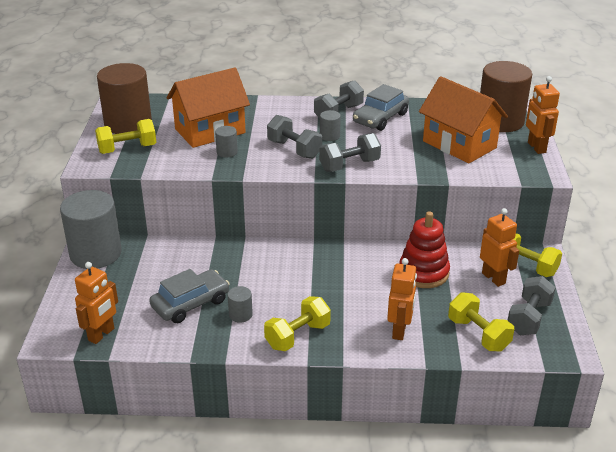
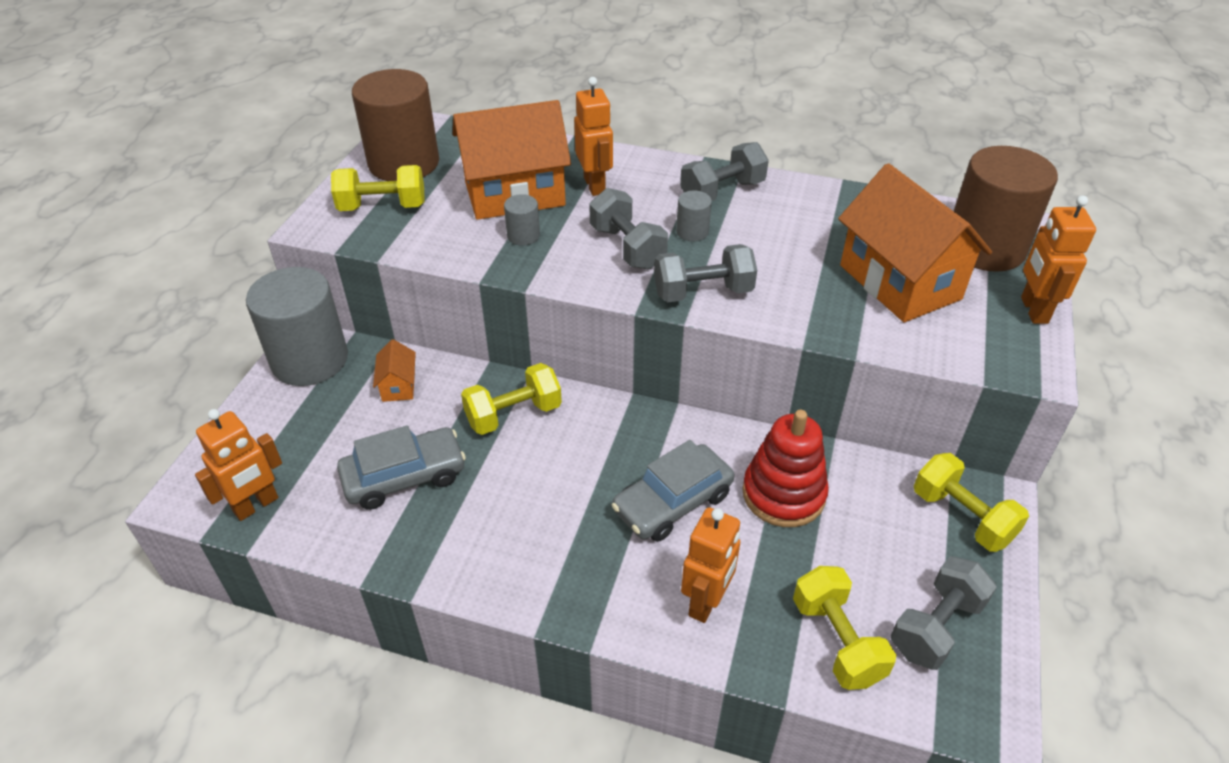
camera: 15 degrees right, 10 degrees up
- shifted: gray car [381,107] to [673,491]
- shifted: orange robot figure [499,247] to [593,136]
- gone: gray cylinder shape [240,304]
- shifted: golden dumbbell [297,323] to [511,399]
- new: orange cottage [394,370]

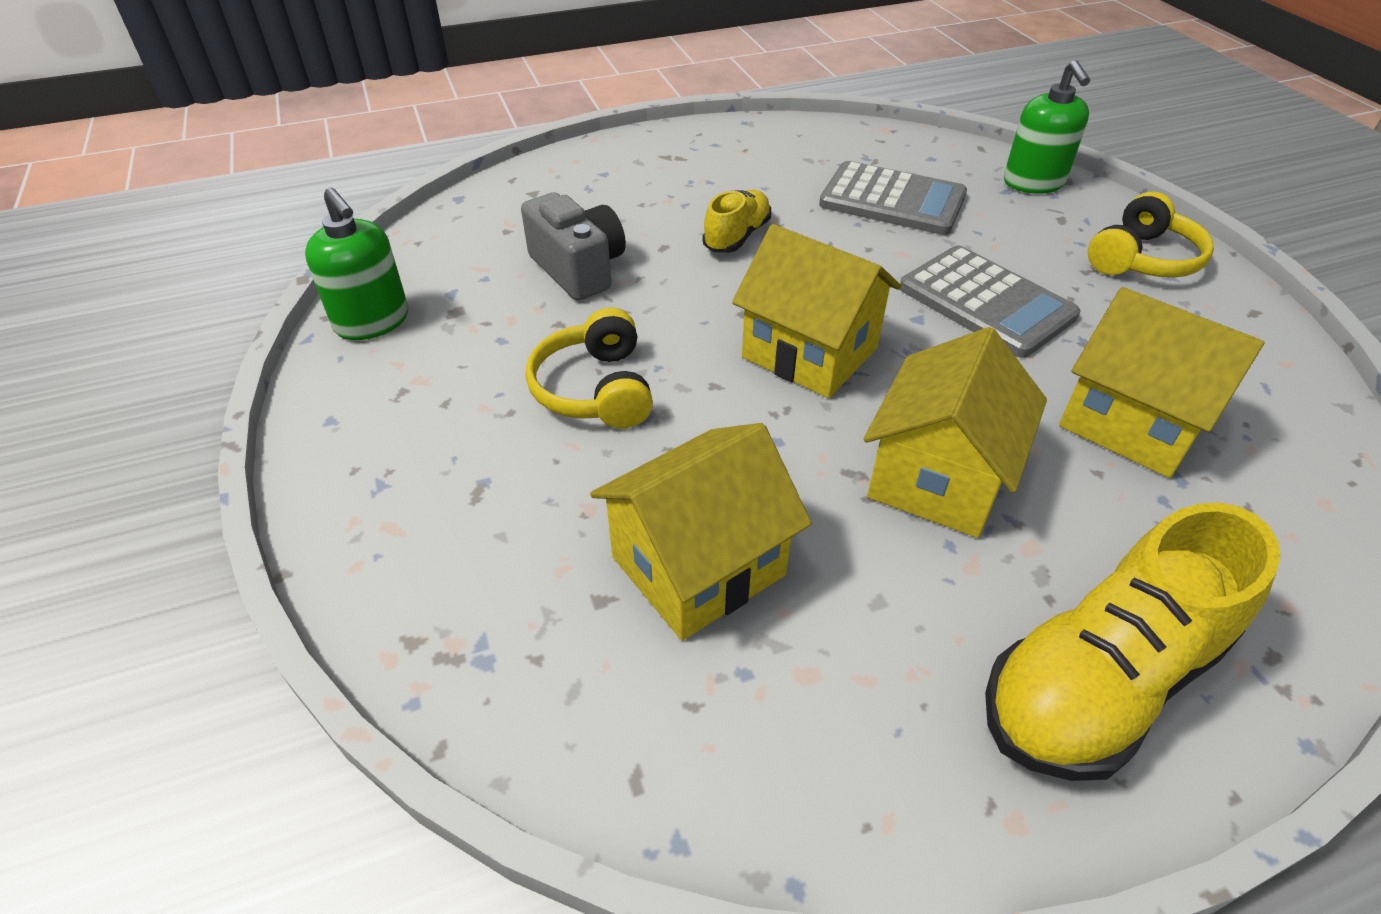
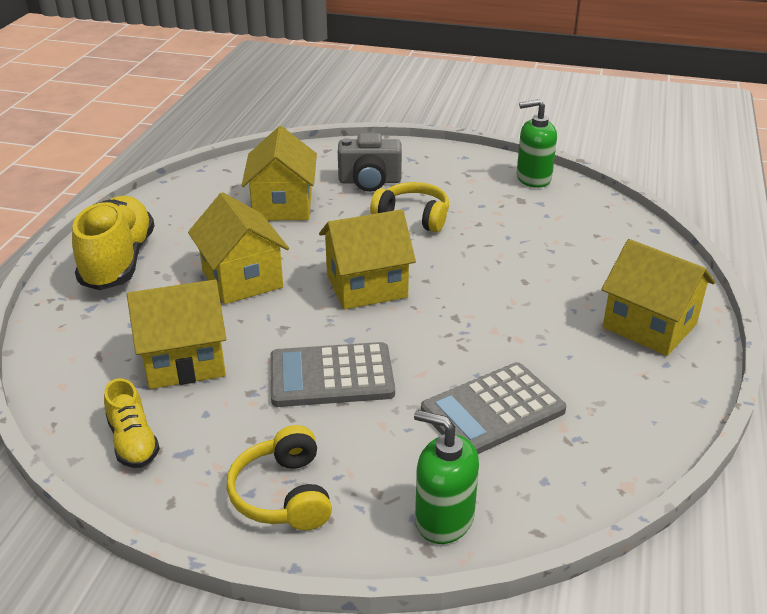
camera: 125 degrees right, 10 degrees down
- shifted: golden sneaker [737,221] to [132,423]
- shifted: gray camera [573,246] to [370,162]
- new: golden cottage [658,297]

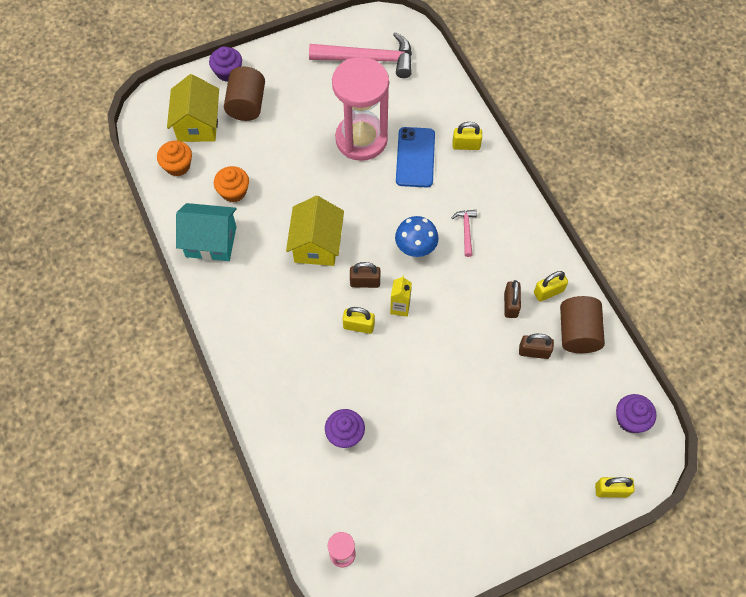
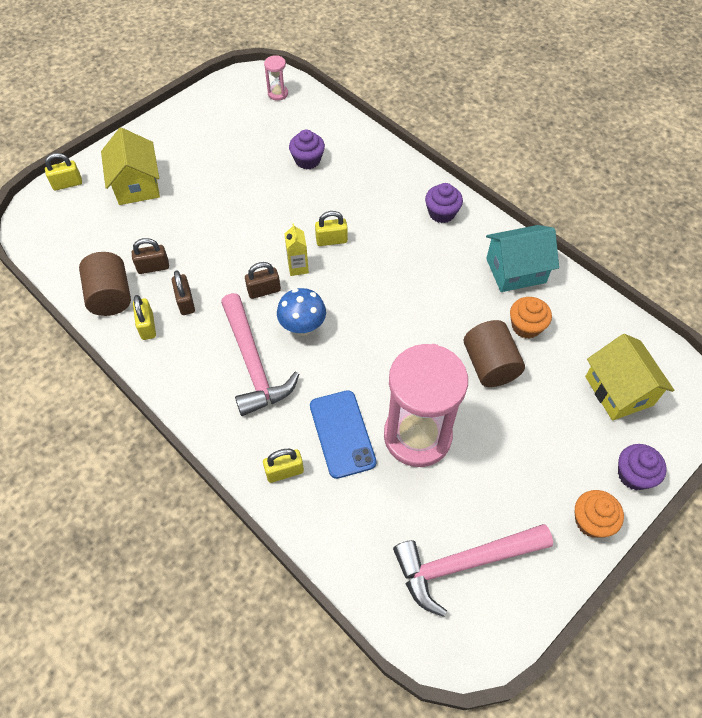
camera: 160 degrees right, 5 degrees down
- shifted: russet cylinder shape [244,94] to [494,353]
- shifted: orange cupcake [174,158] to [599,514]
- shifted: golden cottage [315,231] to [130,166]
- scaled: rosy carpenter's hammer [464,233] = [260,354] x2.20
- shifted: russet lock [365,275] to [263,280]
- rotated: golden lock [551,286] = [144,317] 60 degrees counterclockwise
- shifted: violet cupcake [636,413] to [444,203]

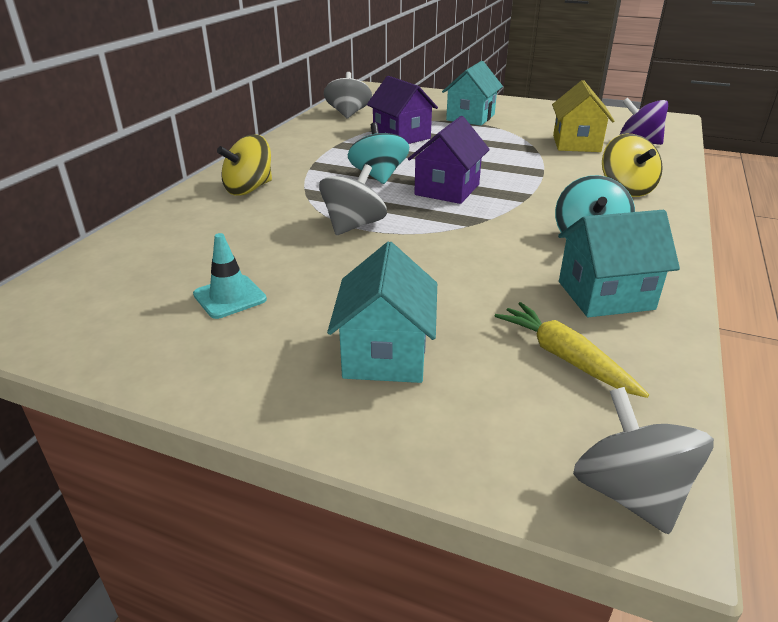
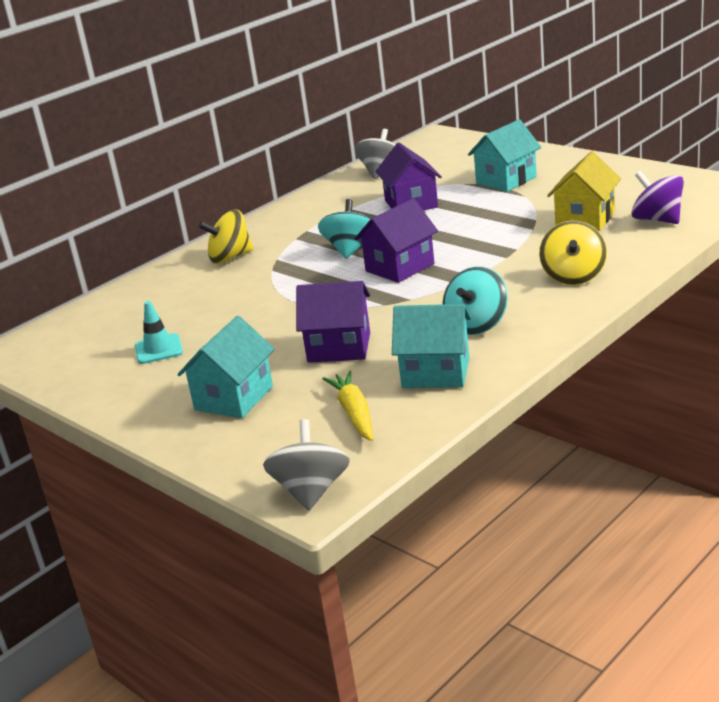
camera: 25 degrees right, 5 degrees down
- gone: gray whirligig [353,199]
- new: violet cottage [333,322]

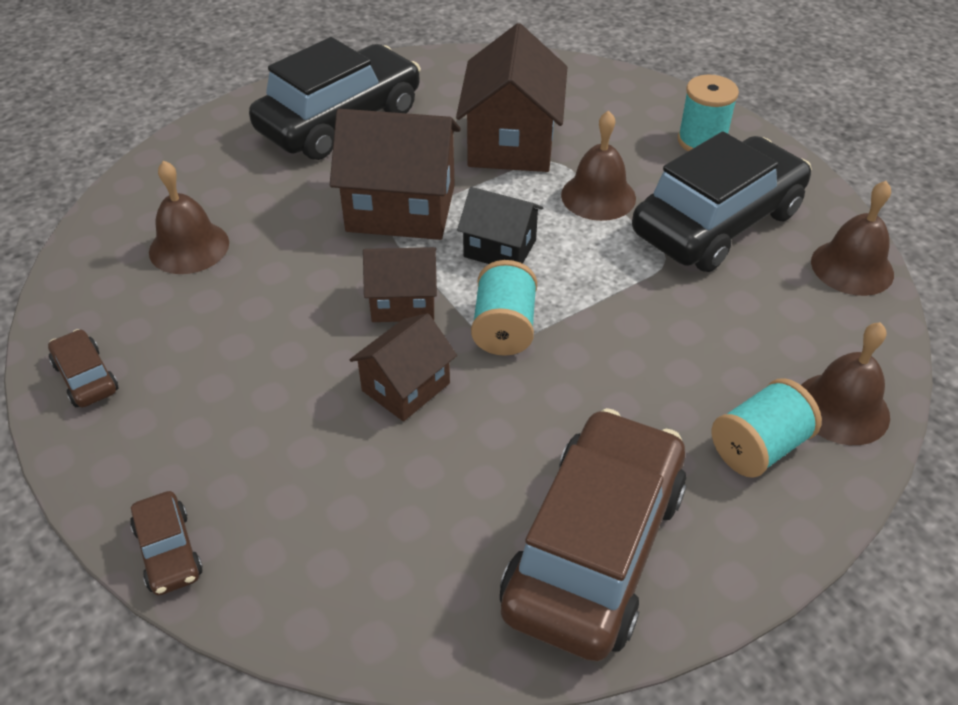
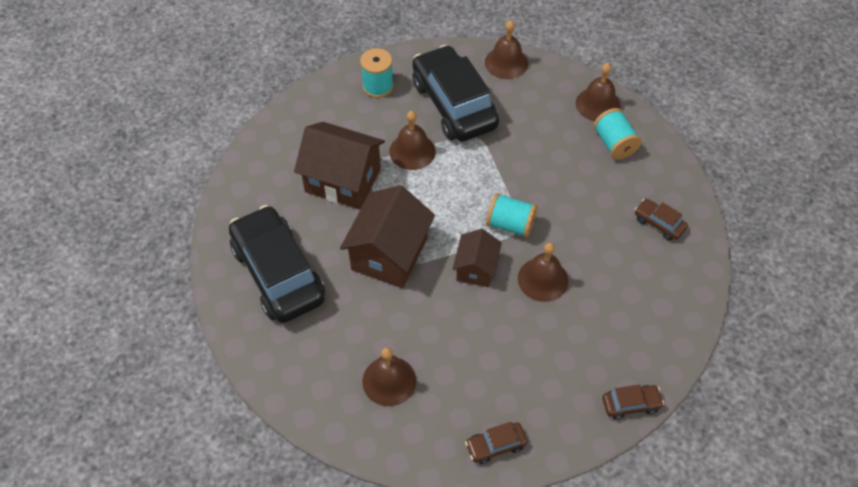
camera: 75 degrees left, 10 degrees up
- gone: jet-black cottage [500,225]
- swapped: russet cottage [403,367] to russet school bell [543,272]
- scaled: russet car [593,535] = [661,219] x0.42

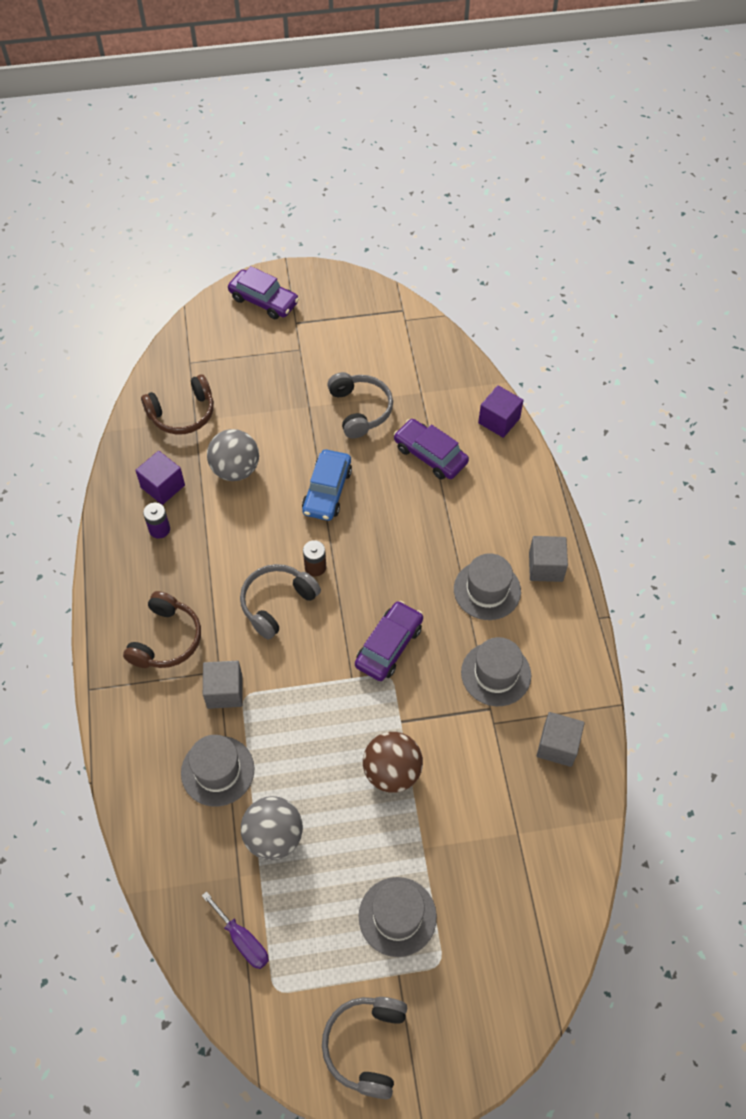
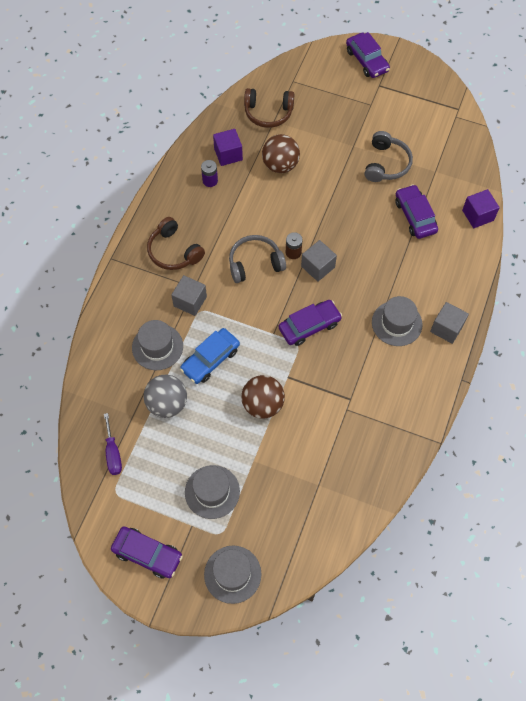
camera: 30 degrees right, 5 degrees up
- repainted: gray play ball [233,455] to russet play ball [281,153]
- shifted: cobalt car [327,485] to [210,356]
- rotated: russet headset [162,629] = [176,243] 90 degrees clockwise
- shifted: gray tall hat [496,671] to [233,575]
- shifted: gray cube [561,739] to [319,261]
- swapped: gray headset [364,1048] to violet car [147,553]

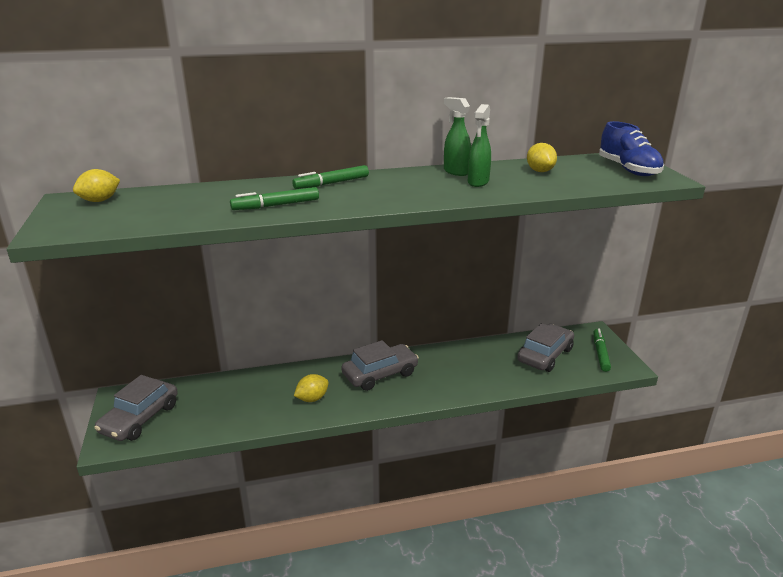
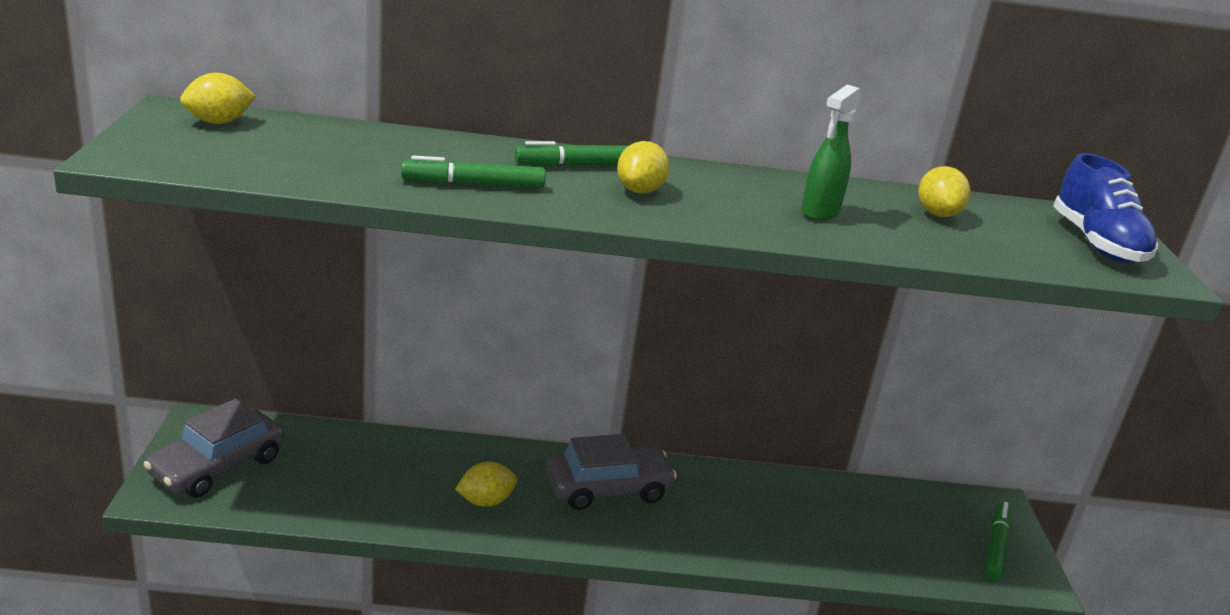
camera: 10 degrees right, 0 degrees up
- gone: leaf-green spray bottle [457,136]
- gone: gray car [545,347]
- new: golden lemon [643,167]

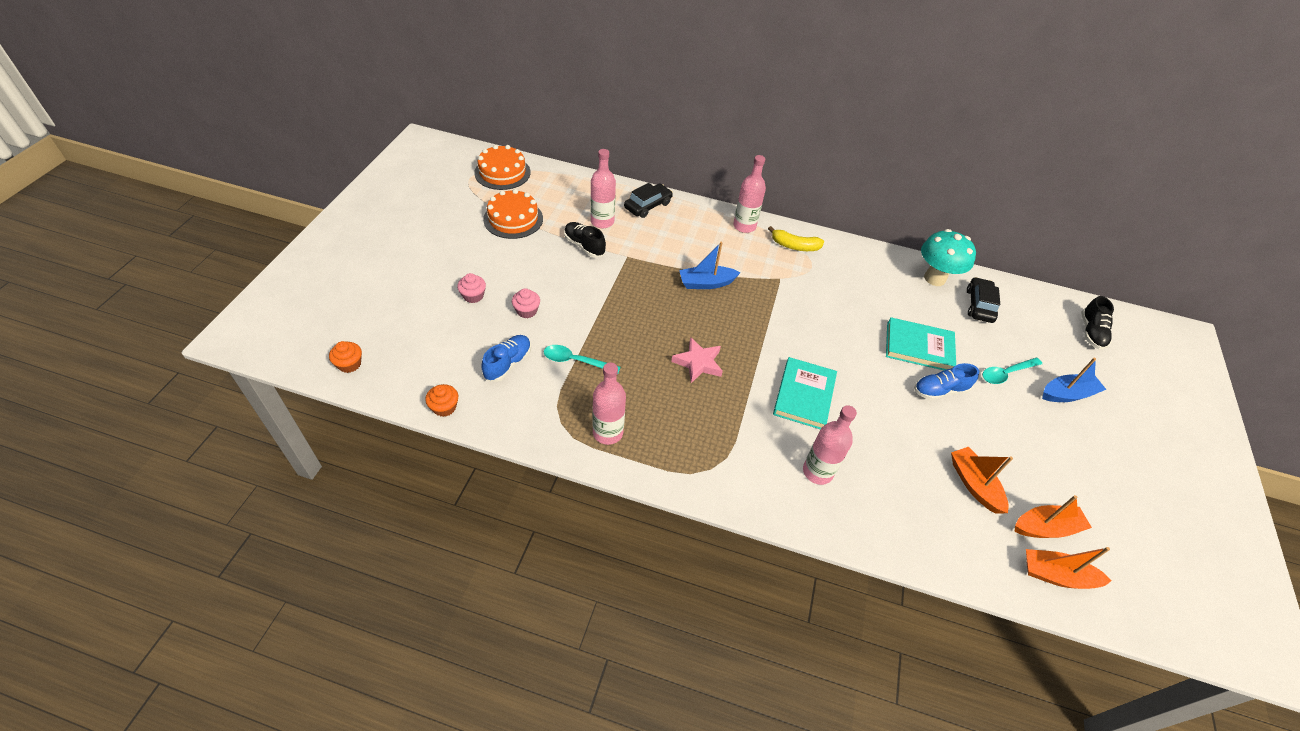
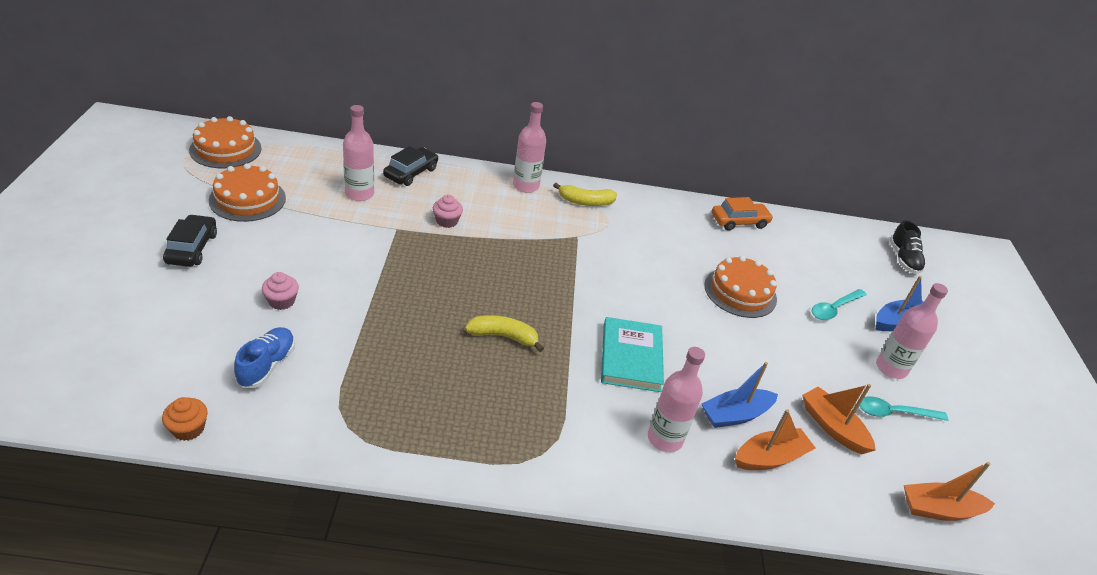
camera: 15 degrees left, 10 degrees down
- gone: jet-black sneaker [585,240]
- swapped: teal mushroom [948,257] to orange car [742,214]
- shifted: cobalt toy boat [709,265] to [739,395]
- shifted: rosy cupcake [471,288] to [448,211]
- shifted: jet-black car [983,300] to [190,240]
- swapped: teal book [921,343] to orange gateau [740,287]
- swapped: rosy star [697,360] to golden banana [504,333]
- gone: orange cupcake [345,357]
- shifted: teal spoon [582,359] to [903,408]
- shifted: rosy drink bottle [609,403] to [912,331]
- gone: cobalt sneaker [946,381]
- shifted: orange toy boat [1053,516] to [775,439]

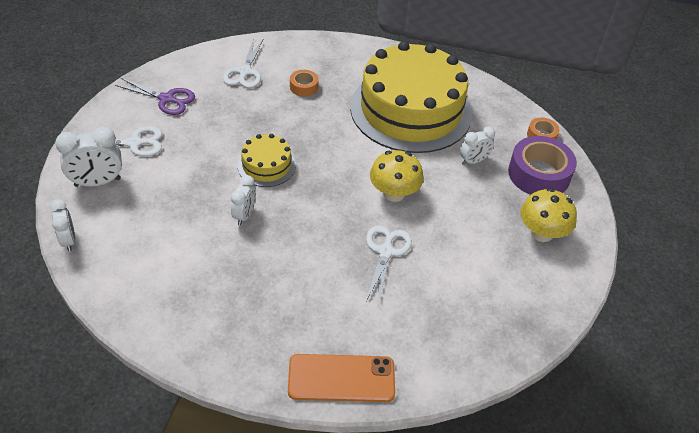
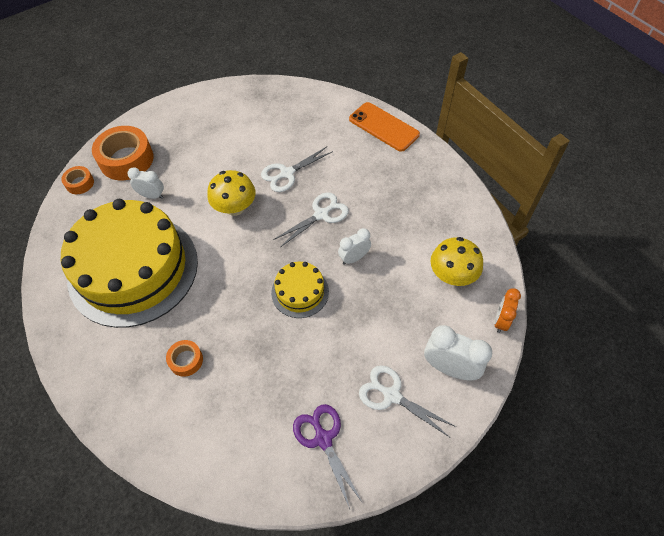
camera: 135 degrees left, 10 degrees up
- shifted: pure white pair of scissors [243,63] to [311,219]
- repainted: violet roll of tape [542,165] to orange roll of tape [122,153]
- shifted: golden mushroom [549,215] to [457,261]
- repainted: pure white alarm clock [63,225] to orange alarm clock [507,310]

